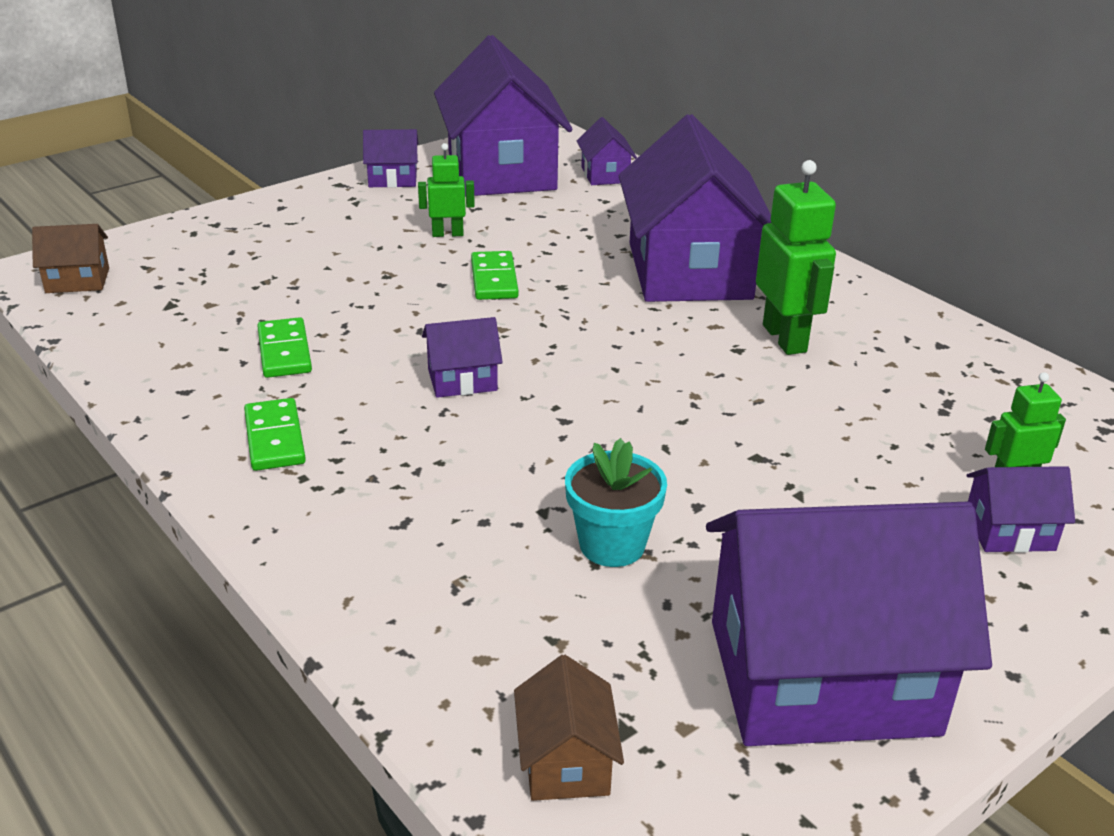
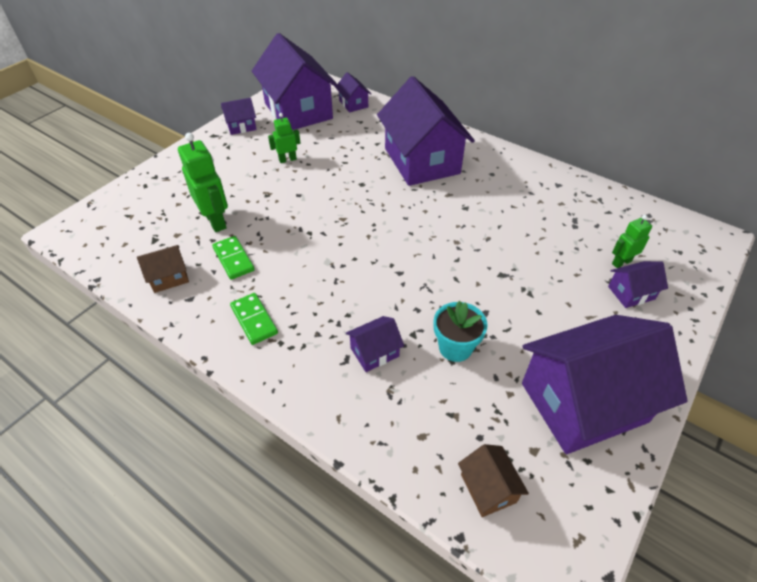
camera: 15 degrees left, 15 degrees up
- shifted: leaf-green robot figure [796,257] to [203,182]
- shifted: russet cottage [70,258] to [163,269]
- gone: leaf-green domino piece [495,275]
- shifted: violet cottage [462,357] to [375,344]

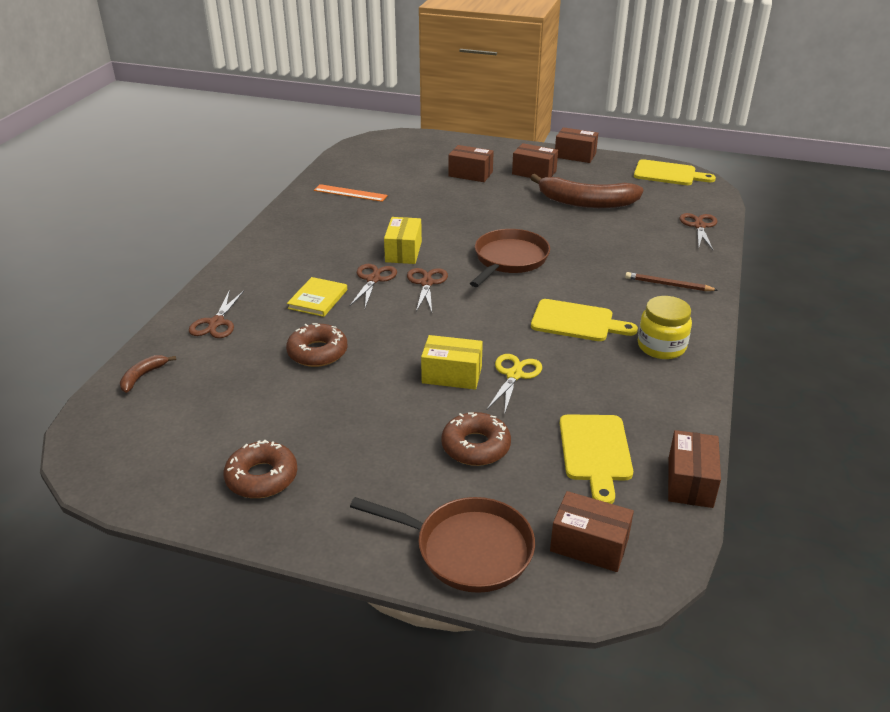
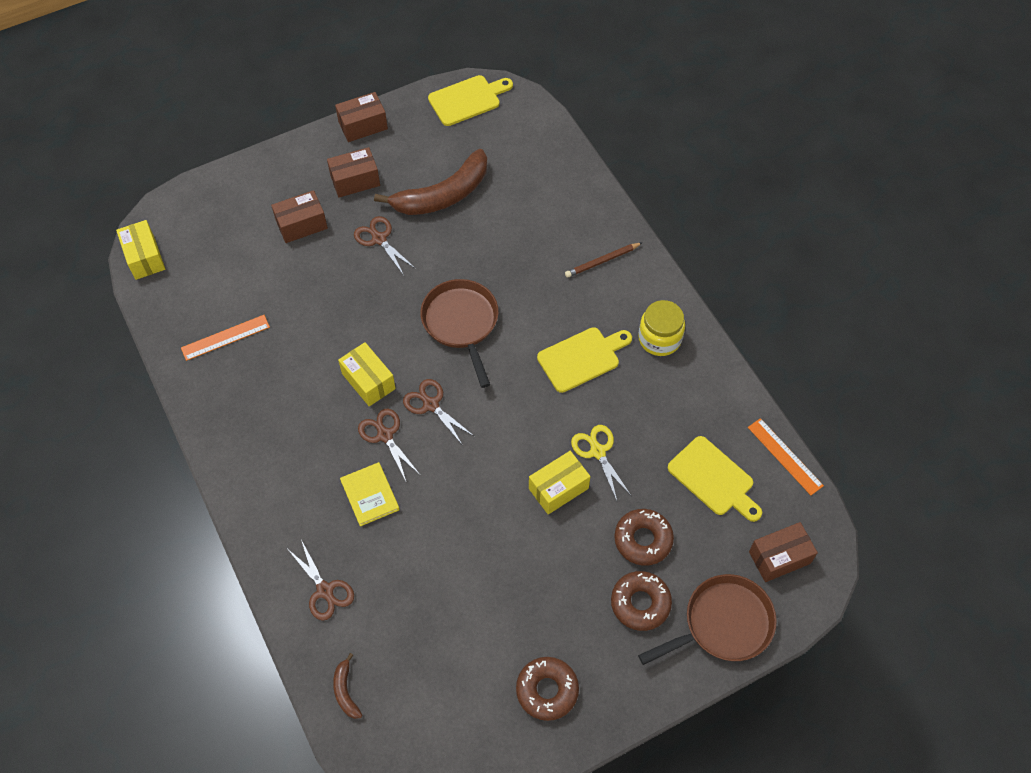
camera: 45 degrees left, 25 degrees up
- shifted: russet pair of scissors [698,231] to [385,245]
- shifted: russet glazed donut [317,345] to [641,601]
- swapped: russet parcel [694,469] to orange straightedge [786,456]
- new: golden parcel [140,250]

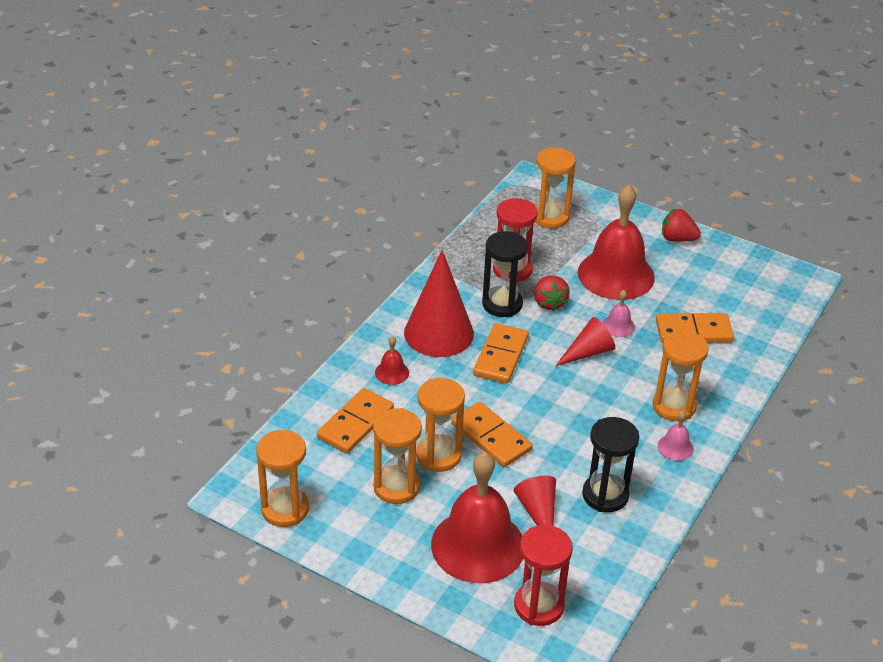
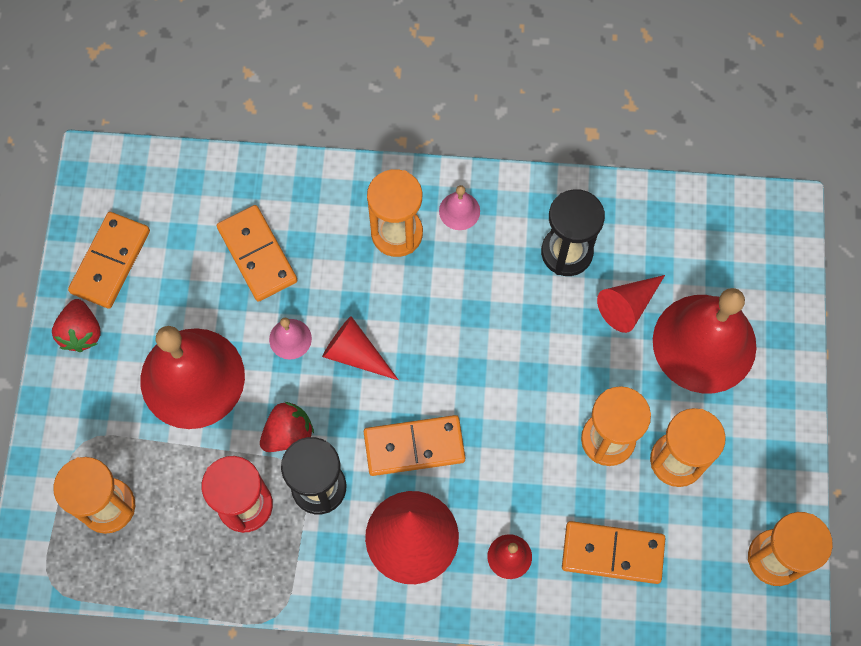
camera: 115 degrees left, 30 degrees up
- shifted: orange domino piece [492,434] to [109,260]
- gone: scarlet sand timer [543,575]

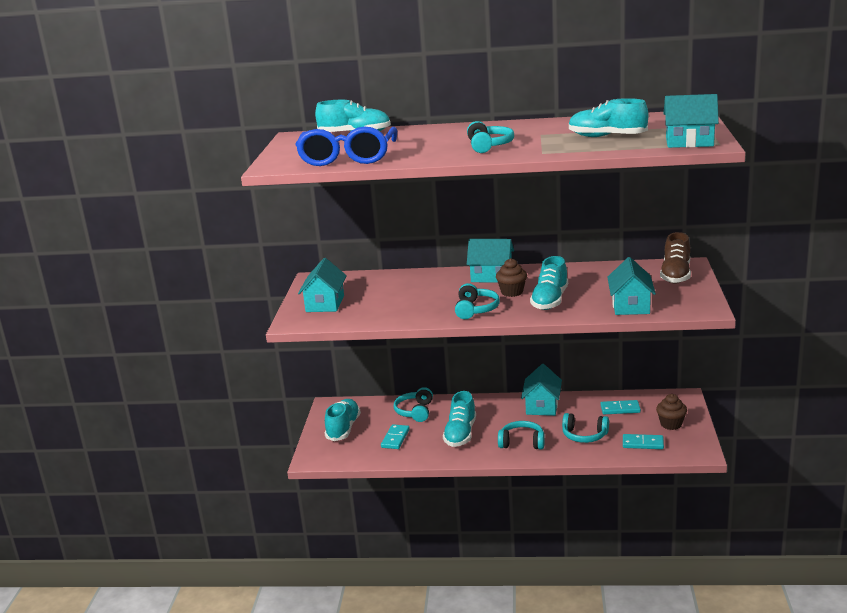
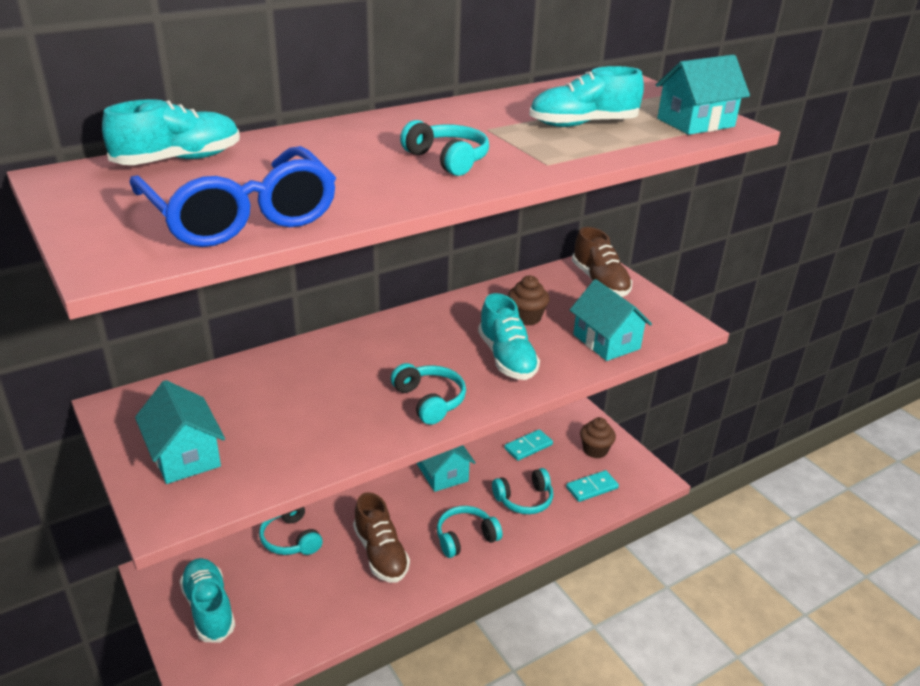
camera: 40 degrees left, 10 degrees up
- gone: teal cottage [490,261]
- shifted: russet cupcake [511,277] to [528,300]
- repainted: teal sneaker [459,419] to russet sneaker [381,537]
- gone: teal domino piece [395,436]

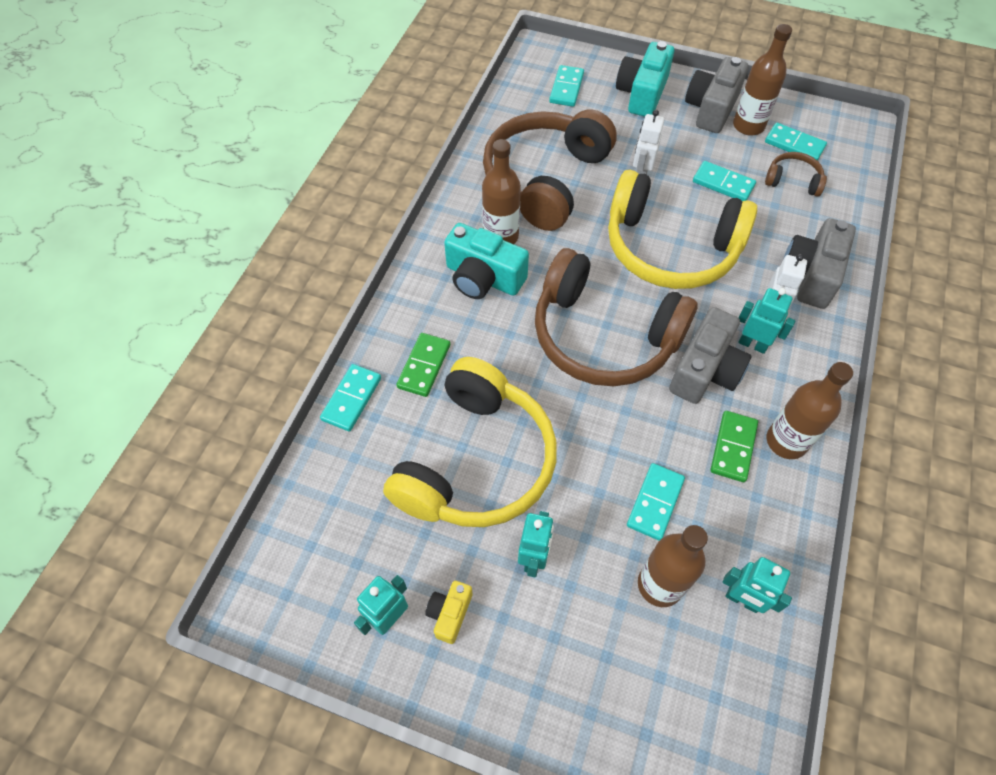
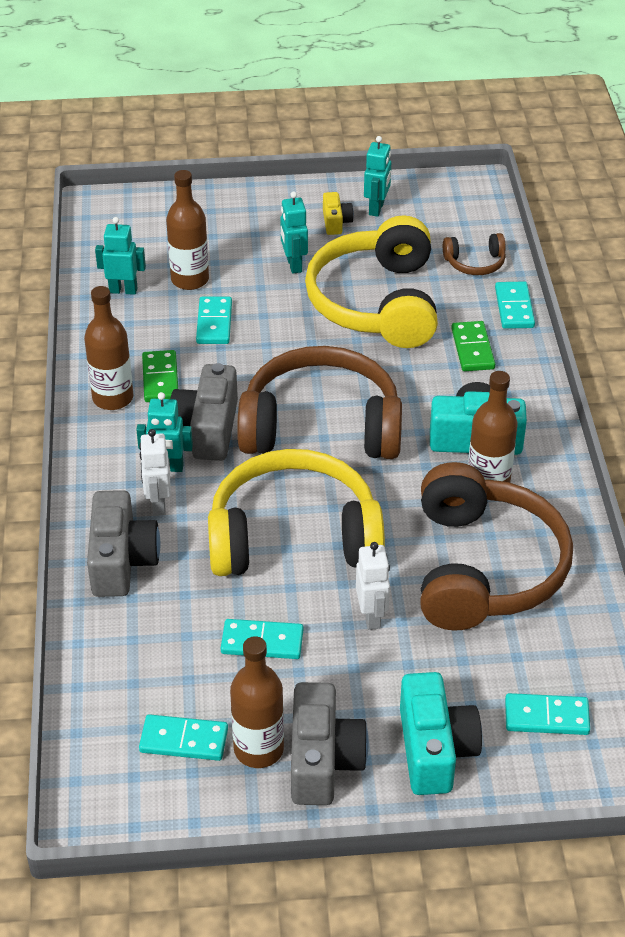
camera: 155 degrees right, 15 degrees down
- rotated: teal domino piece [566,86] = [547,714] 75 degrees counterclockwise
- shifted: russet headset [796,174] to [474,254]

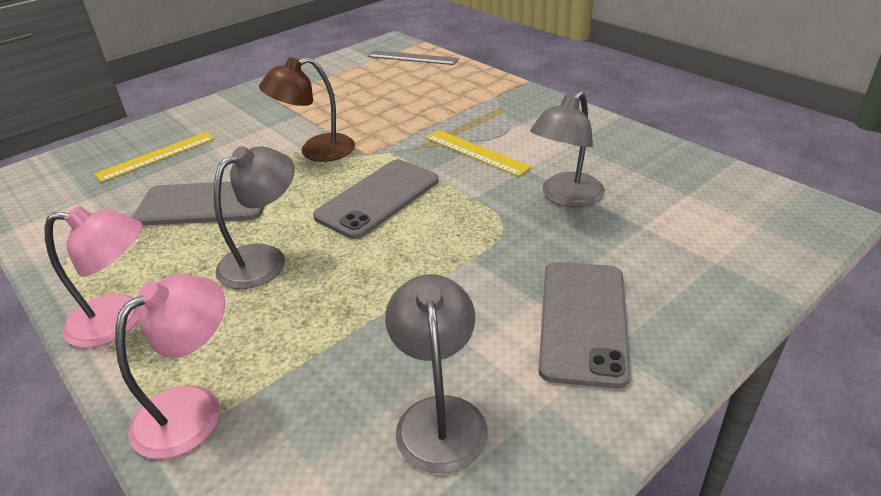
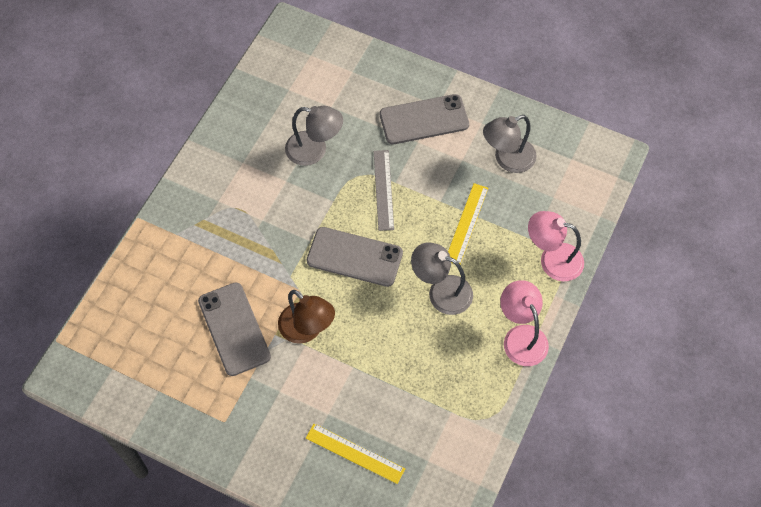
camera: 115 degrees left, 25 degrees up
- shifted: gray straightedge [413,57] to [384,190]
- shifted: golden straightedge [478,153] to [468,223]
- shifted: gray phone [198,204] to [234,329]

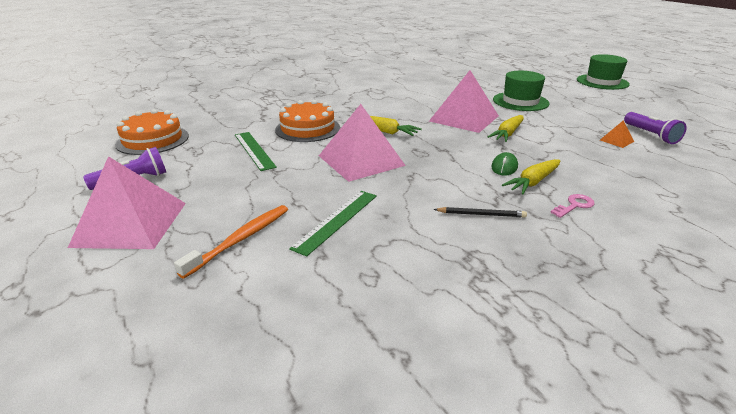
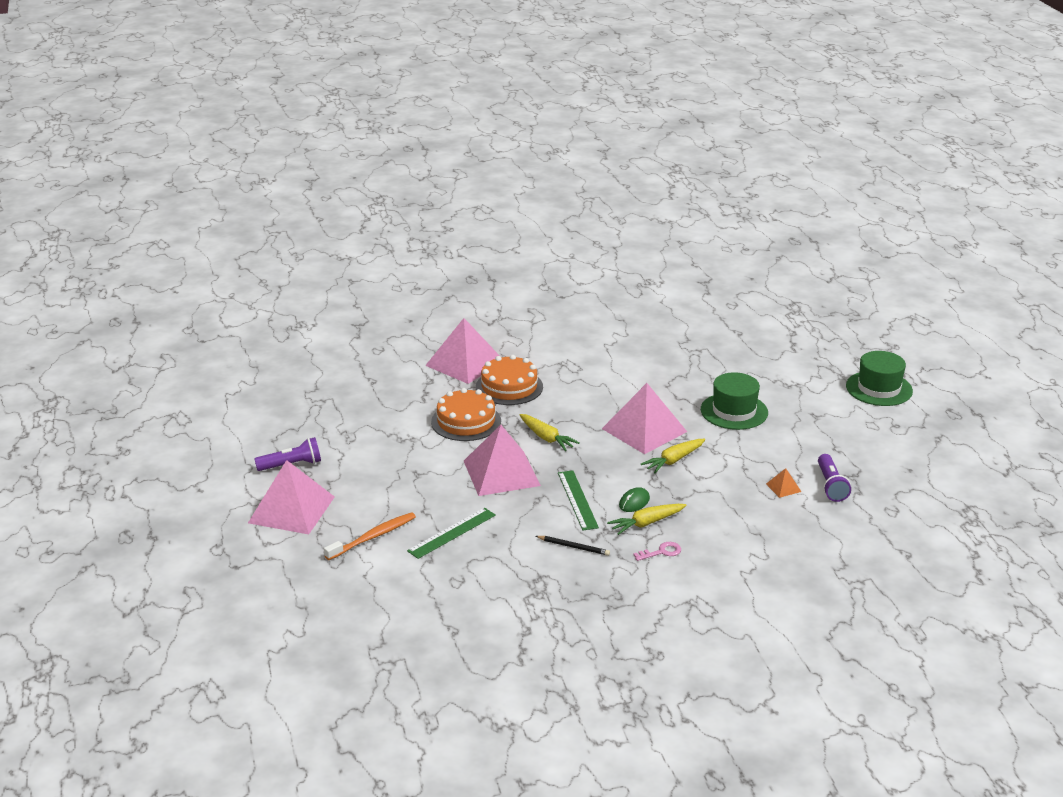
camera: 15 degrees right, 0 degrees up
- shifted: orange gateau [152,132] to [509,380]
- shifted: leaf-green straightedge [256,151] to [578,500]
- new: rosy pyramid [463,351]

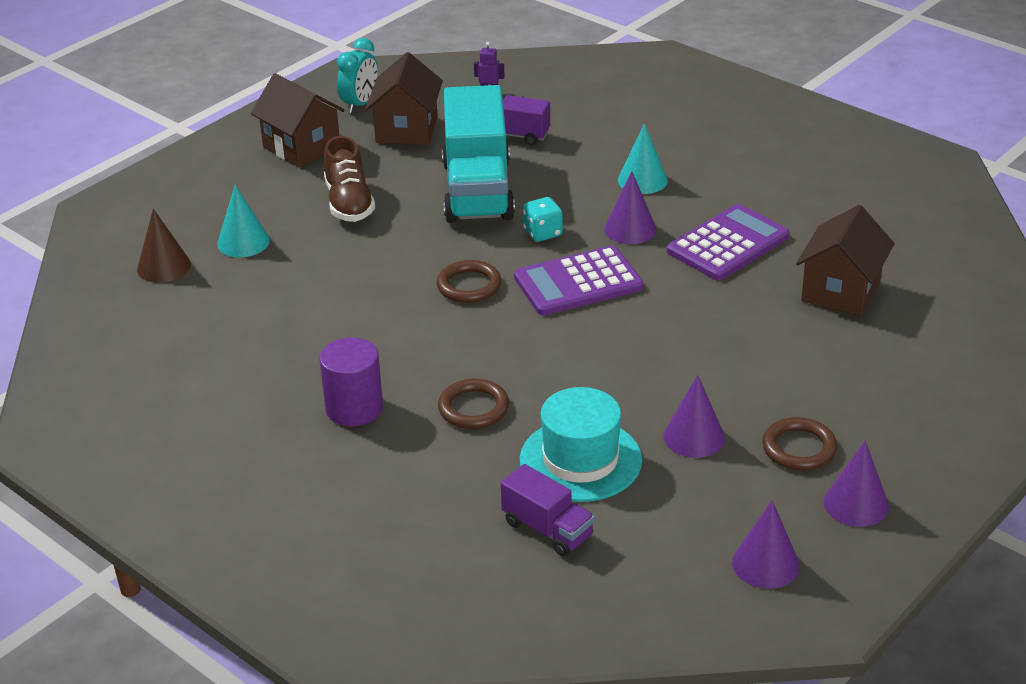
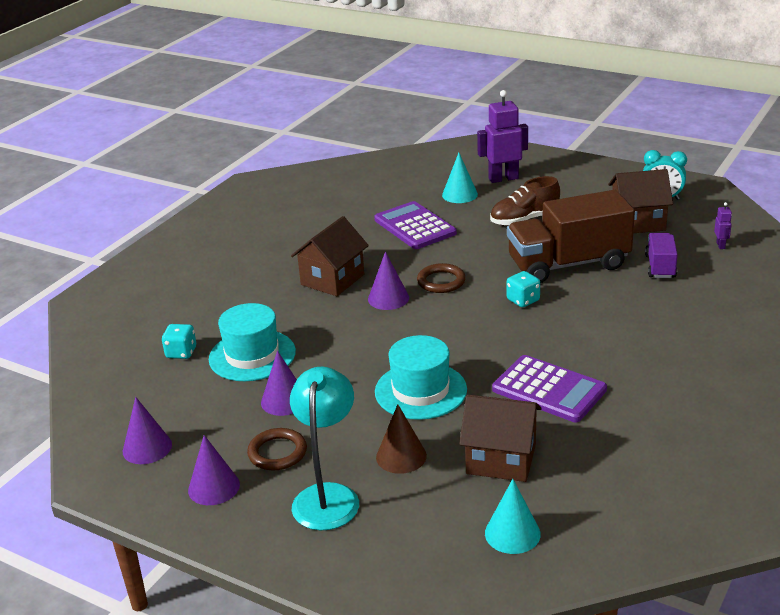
camera: 80 degrees right, 5 degrees down
- shifted: russet cottage [298,120] to [330,256]
- repainted: teal truck [478,154] to russet truck [571,236]
- shifted: teal solid cone [643,158] to [513,516]
- shifted: violet solid cone [630,207] to [388,281]
- shifted: russet solid cone [164,246] to [401,439]
- shifted: violet adding machine [579,281] to [415,225]
- gone: violet cylinder shape [351,381]
- gone: russet ring [473,404]
- swapped: violet truck [548,510] to teal game die [179,341]
- new: violet robot figure [502,136]
- new: teal tall hat [421,377]
- new: teal desk lamp [324,448]

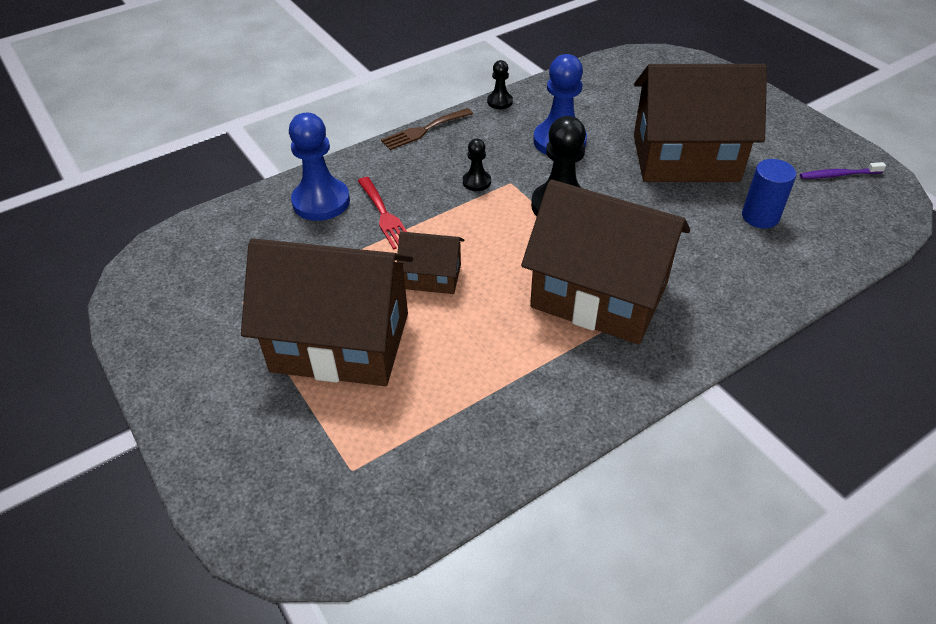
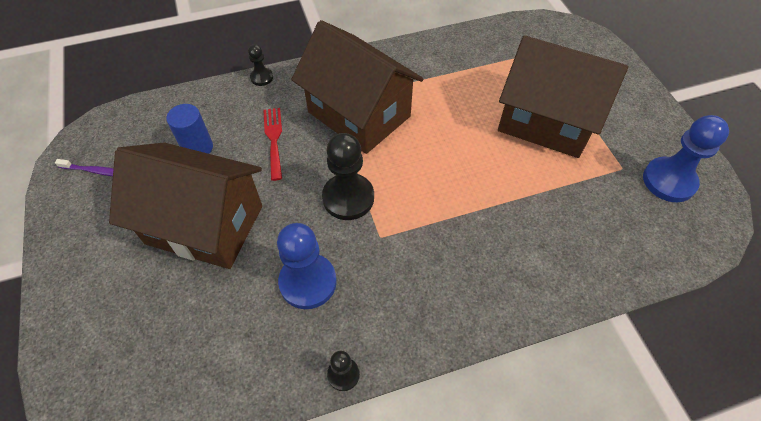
camera: 165 degrees left, 10 degrees up
- gone: russet fork [427,129]
- shifted: cobalt chess pawn [319,167] to [686,158]
- shifted: jet-black chess pawn [477,165] to [260,65]
- shifted: scarlet fork [382,213] to [272,144]
- gone: russet cottage [430,262]

